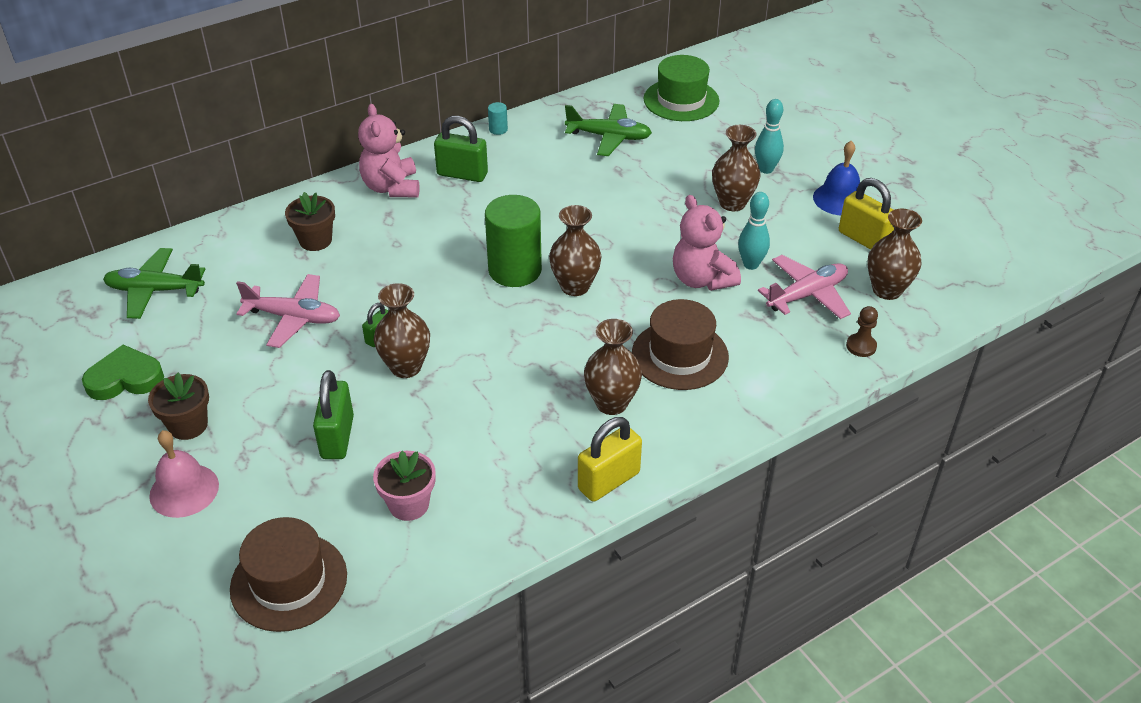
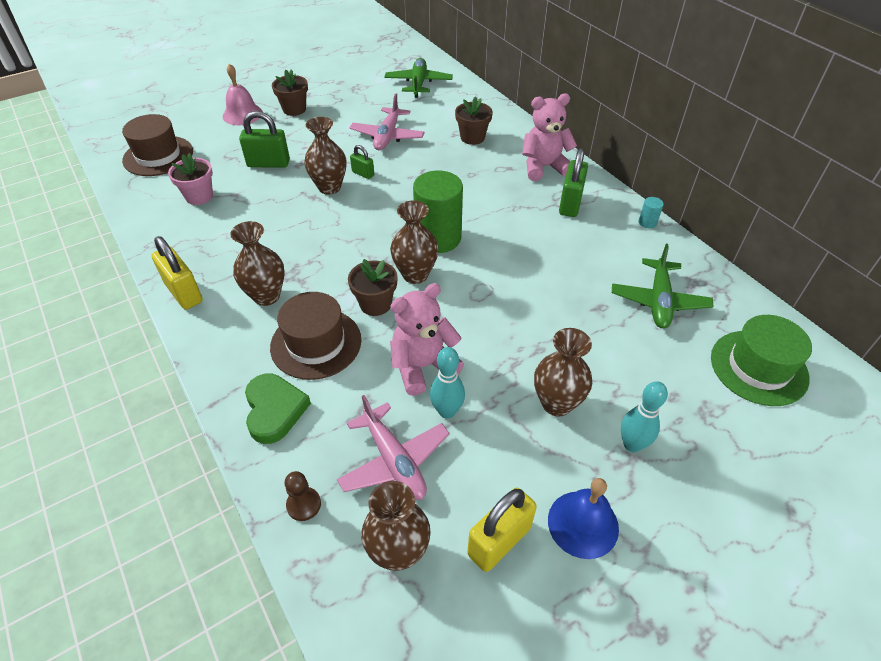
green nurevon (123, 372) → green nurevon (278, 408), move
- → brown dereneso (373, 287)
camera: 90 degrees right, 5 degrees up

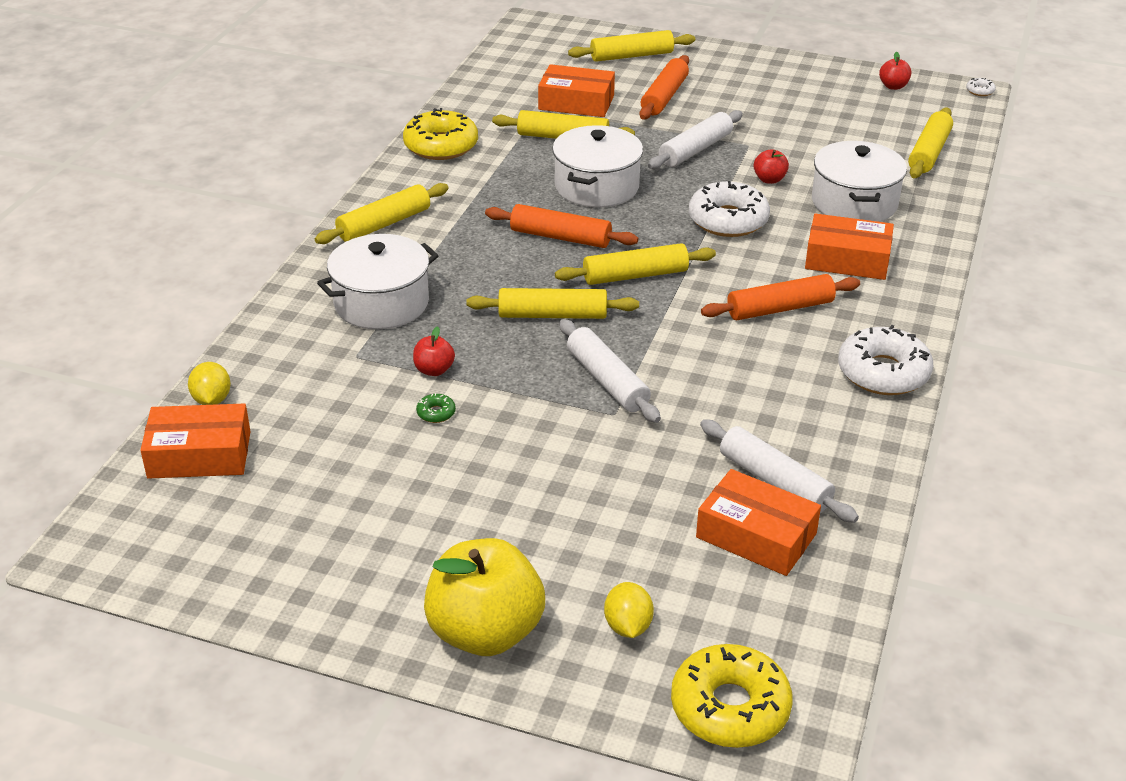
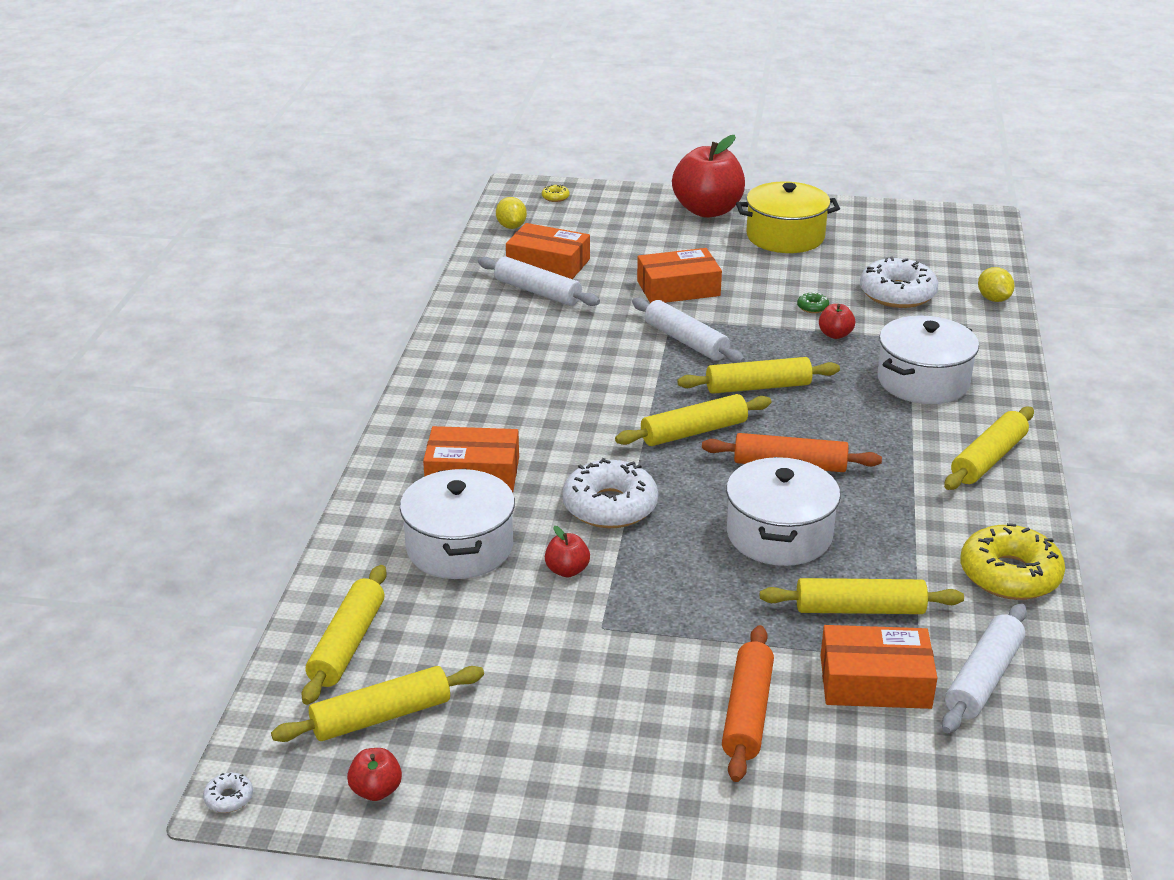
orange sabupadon (195, 441) → orange sabupadon (679, 275), move
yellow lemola (484, 597) → red lemola (708, 176)
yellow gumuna (631, 46) → yellow gumuna (377, 704), move
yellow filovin (629, 610) → yellow filovin (511, 213), move
white gumuna (695, 139) → white gumuna (984, 668), move
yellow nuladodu (732, 696) → yellow nuladodu (556, 193), x0.41
orange gumuna (780, 297) → -
white nuladodu (885, 360) → white nuladodu (899, 282), move
- → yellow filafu (788, 217)
camera: 170 degrees right, 5 degrees down

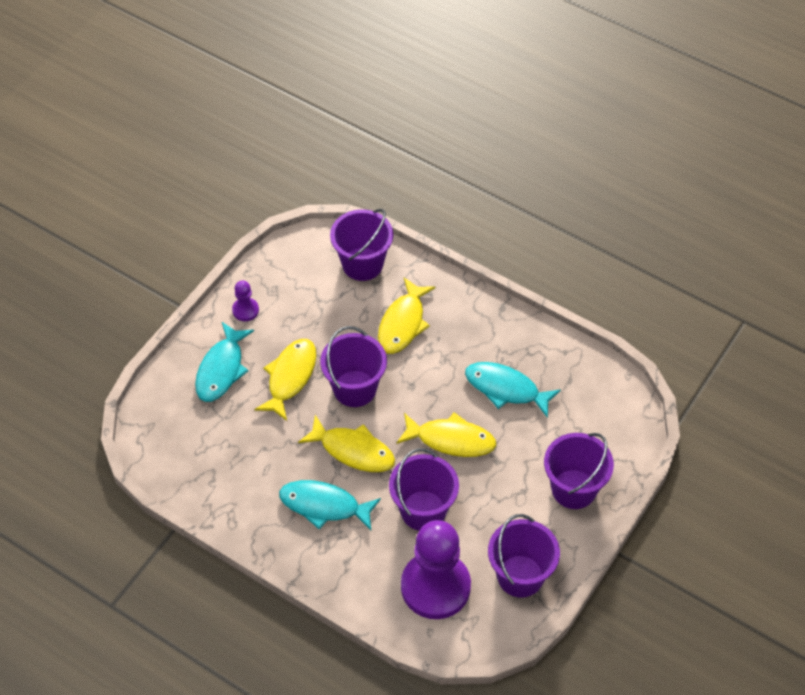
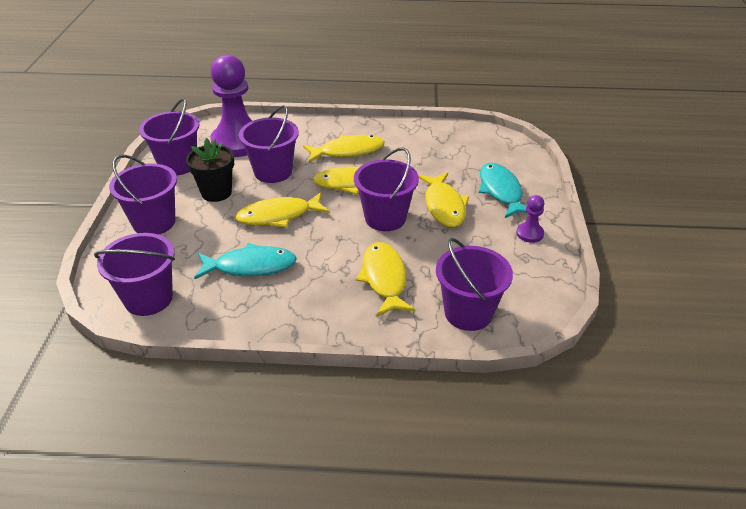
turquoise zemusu (330, 505) → yellow zemusu (344, 149)
- → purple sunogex (134, 274)
- → black dereneso (210, 170)
camera: 150 degrees right, 15 degrees down

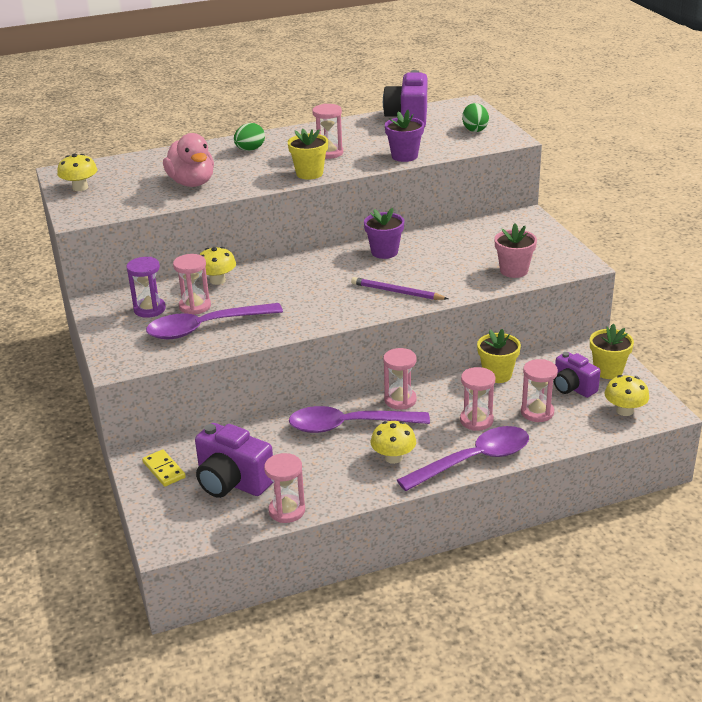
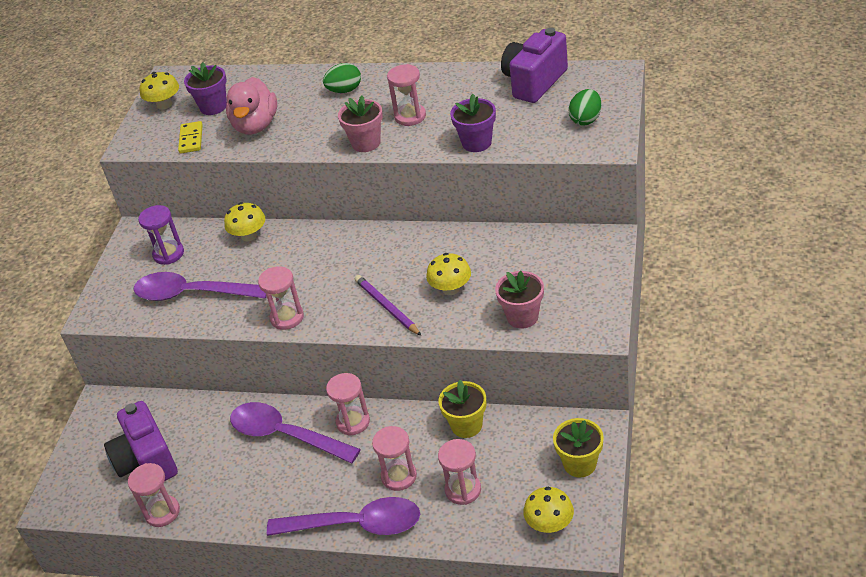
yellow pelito (164, 468) → yellow pelito (190, 137), move
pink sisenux (192, 284) → pink sisenux (281, 298), move
yellow dereneso (308, 154) → pink dereneso (360, 124)
purple dereneso (384, 233) → purple dereneso (205, 88), move
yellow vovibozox (393, 442) → yellow vovibozox (448, 274), move
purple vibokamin (577, 375) → -
camera: 35 degrees right, 10 degrees up

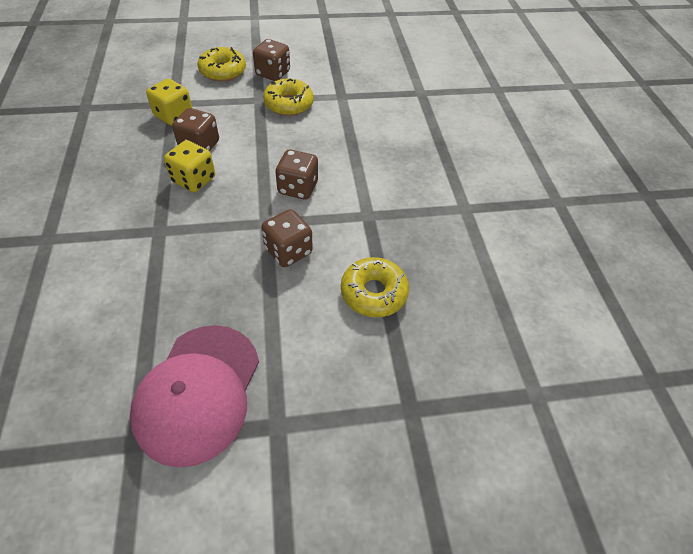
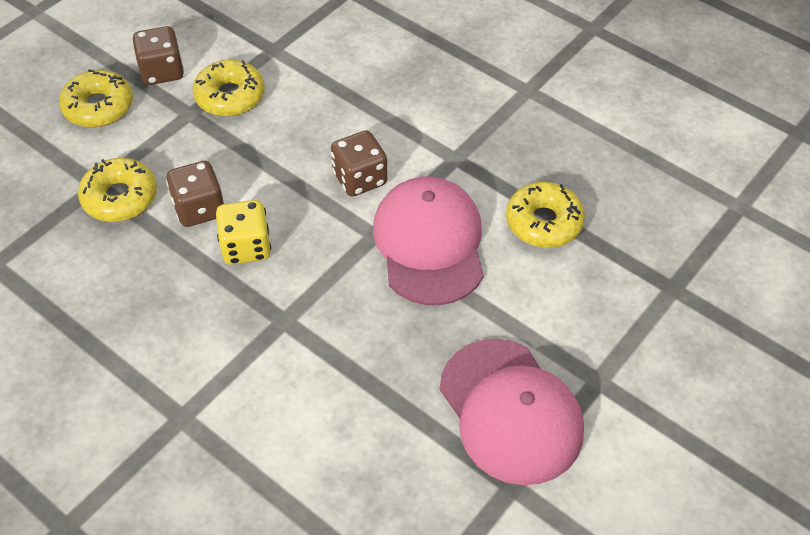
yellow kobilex (169, 102) → yellow nuladodu (117, 190)
brown kobilex (287, 238) → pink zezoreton (428, 240)
camera: 40 degrees left, 0 degrees up

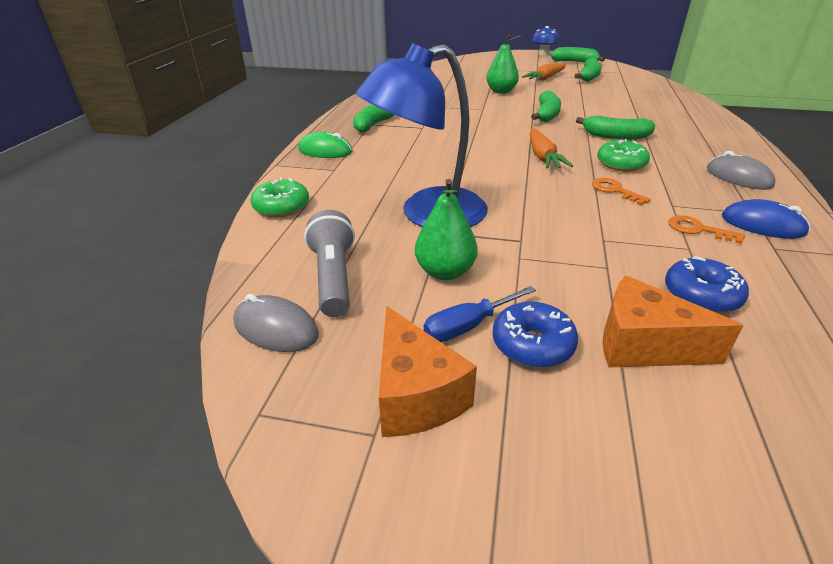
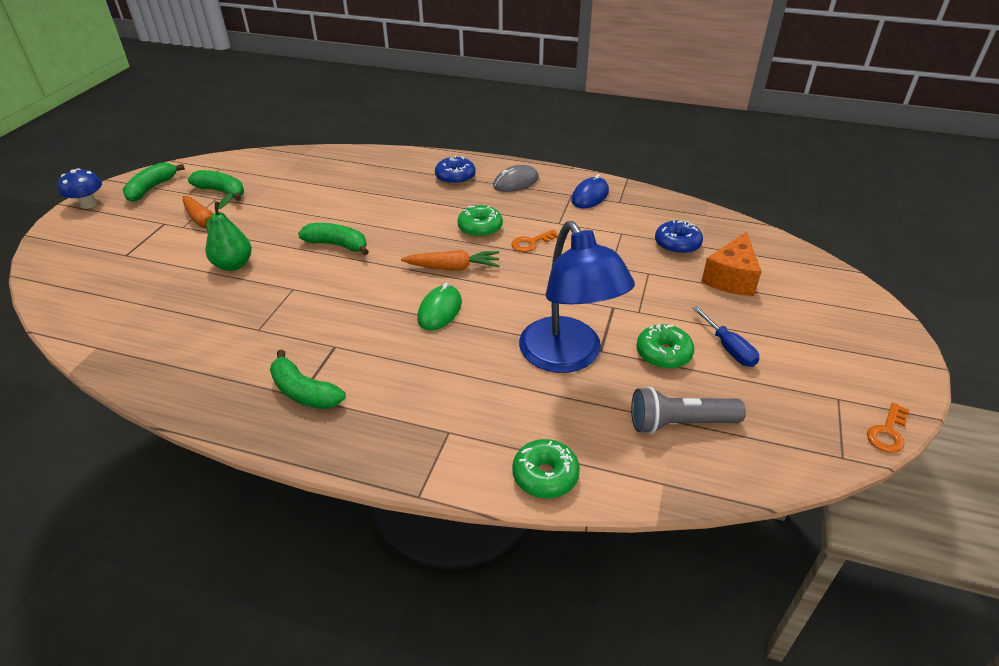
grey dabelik (276, 323) → -
green dabelik (325, 145) → green dabelik (439, 306), move
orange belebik (428, 371) → -
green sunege (446, 229) → green nuladodu (665, 346)
blue nuladodu (535, 335) → blue nuladodu (455, 170), move
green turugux (615, 127) → -
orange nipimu (706, 229) → orange nipimu (888, 428), move
camera: 85 degrees left, 5 degrees up

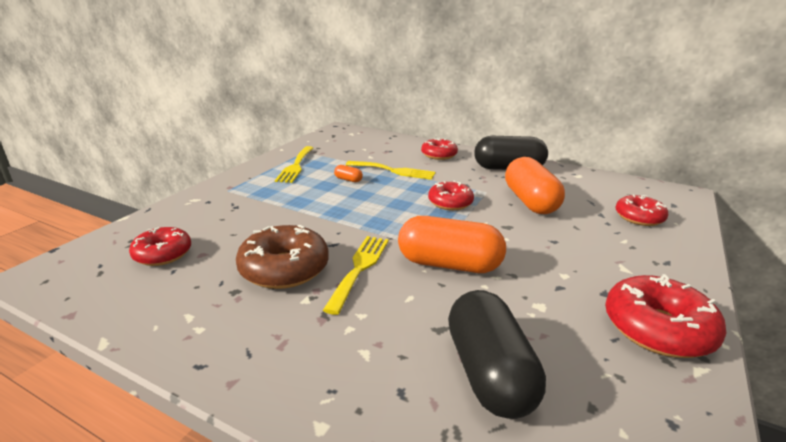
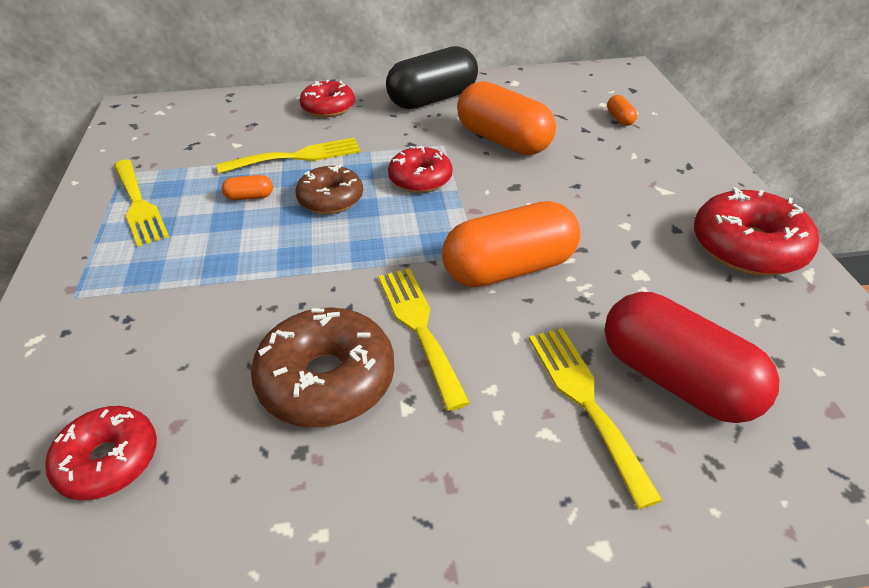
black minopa (497, 354) → red minopa (691, 357)
red nuladodu (641, 210) → orange minopa (622, 110)
- → brown nuladodu (329, 189)
- → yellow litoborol (596, 418)
camera: 35 degrees left, 15 degrees up

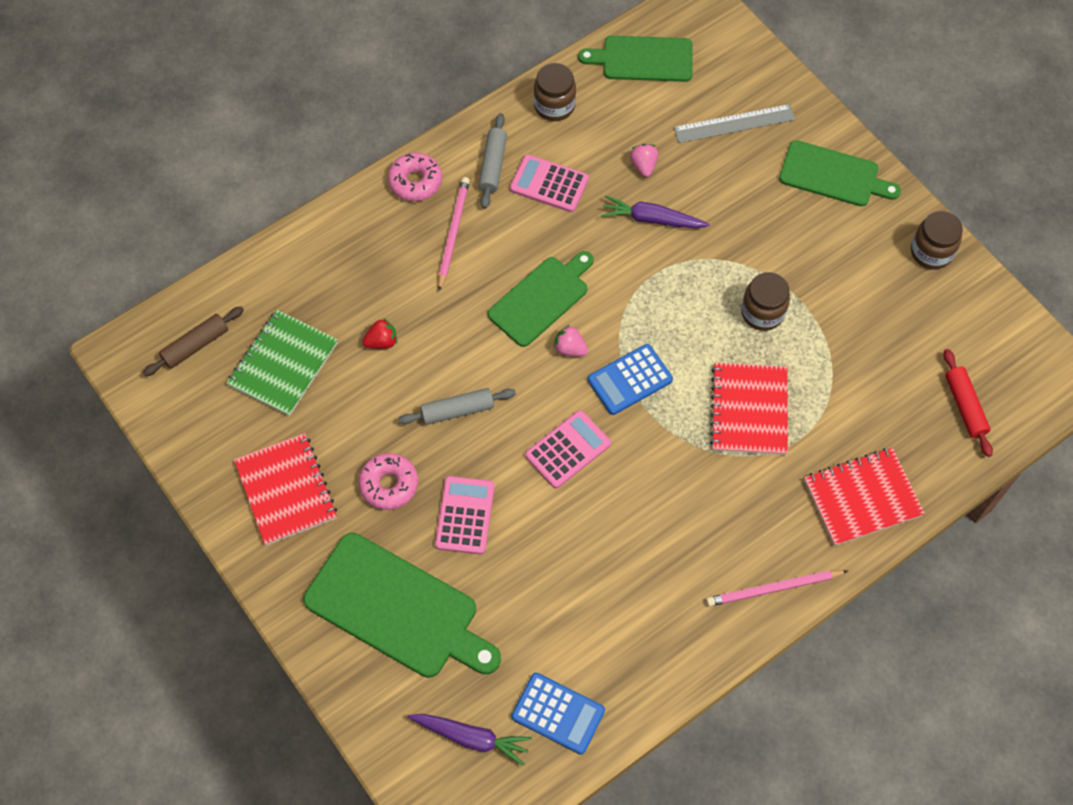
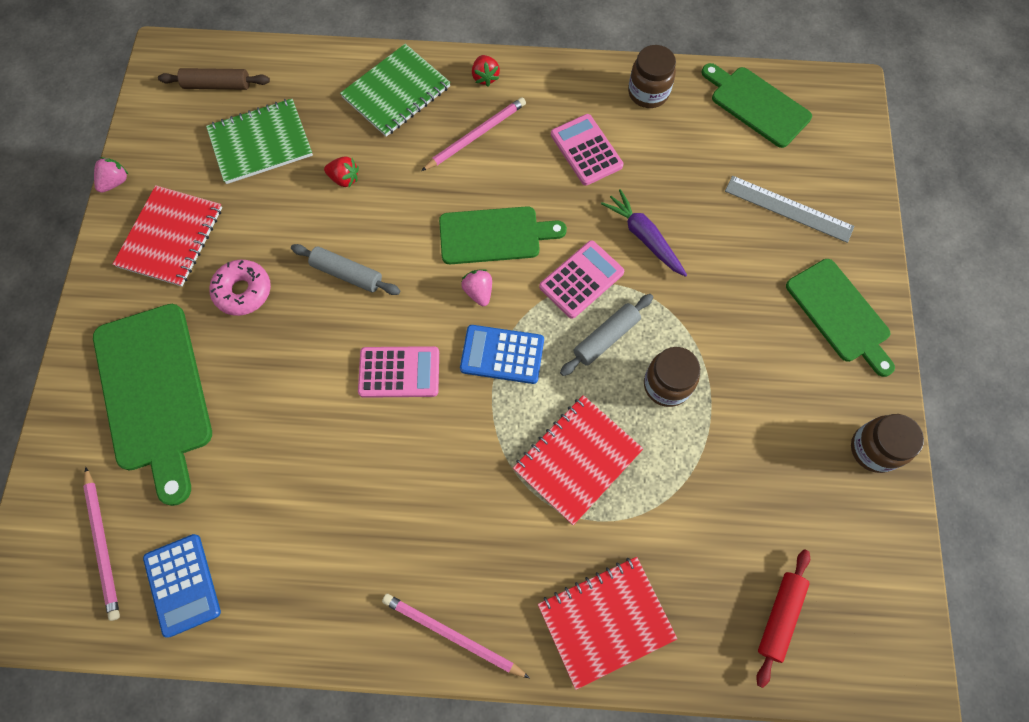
pink nuladodu (415, 177) → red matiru (486, 70)
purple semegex (470, 740) → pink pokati (101, 544)
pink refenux (465, 515) → pink refenux (581, 279), move
grey gumuna (492, 161) → grey gumuna (606, 335), move
pink matiru (644, 160) → pink matiru (111, 175), move
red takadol (864, 497) → red takadol (607, 623), 45 degrees counterclockwise
- → green takadol (395, 90)
camera: 40 degrees right, 5 degrees up

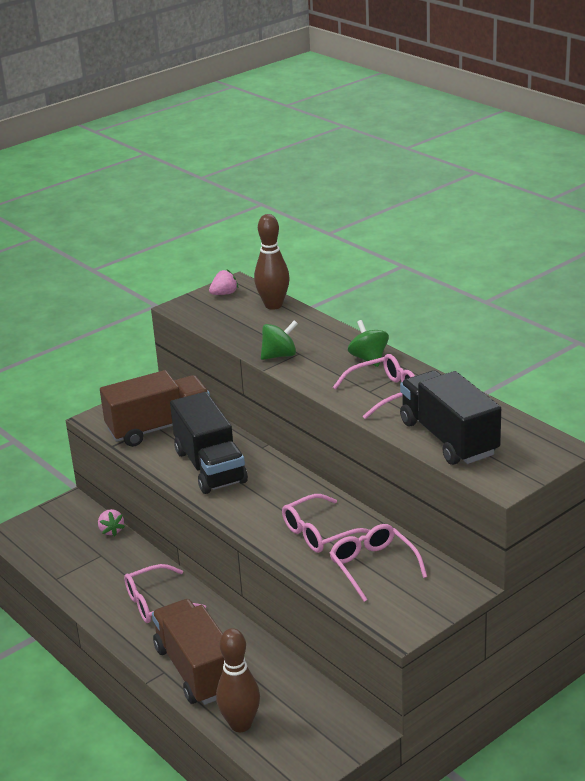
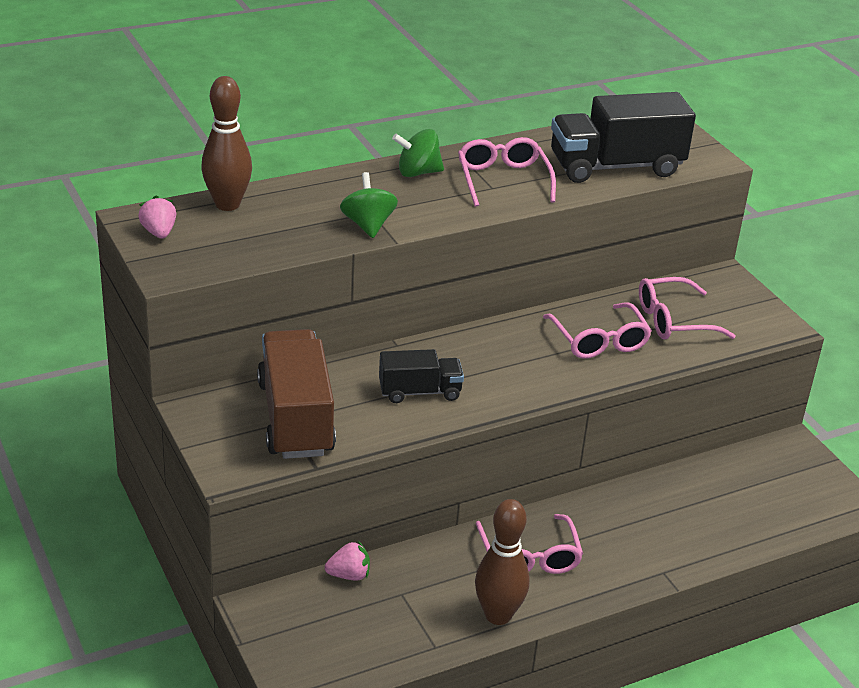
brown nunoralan (188, 652) → -
black nunoralan (209, 443) → black nunoralan (421, 376), x0.56
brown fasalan (238, 680) → brown fasalan (502, 562), move
camera: 80 degrees left, 5 degrees up

